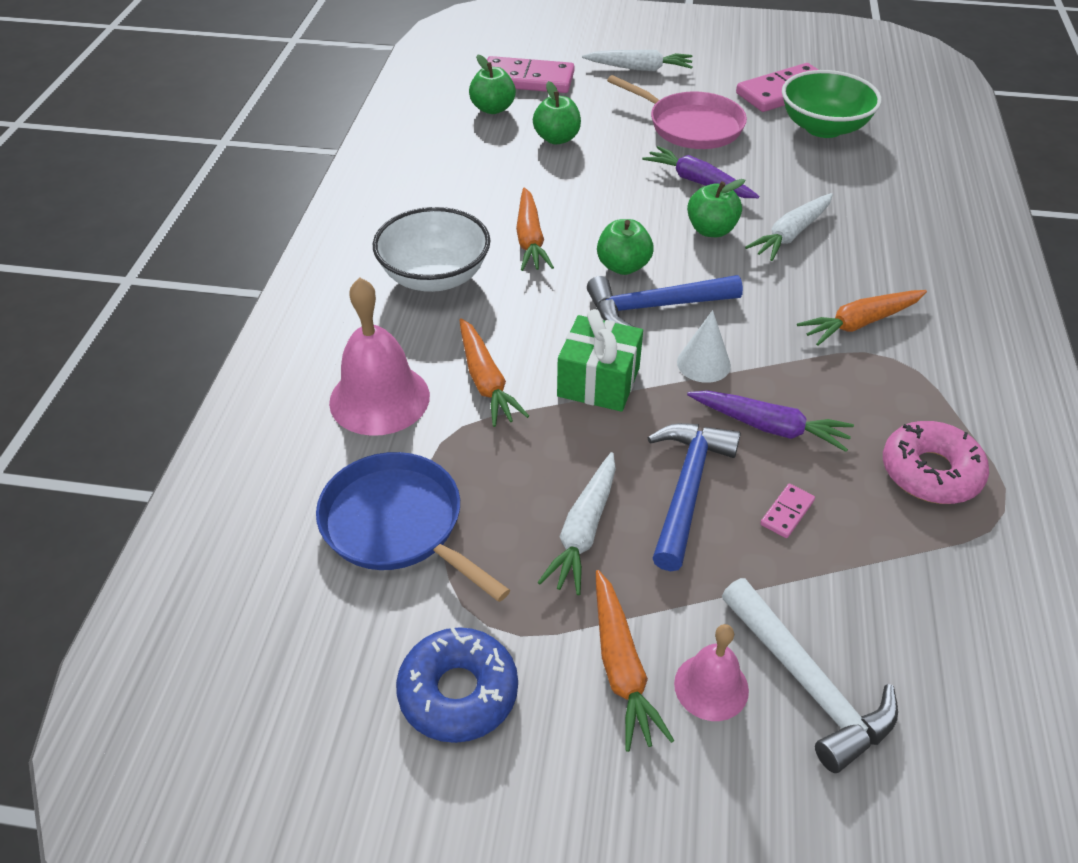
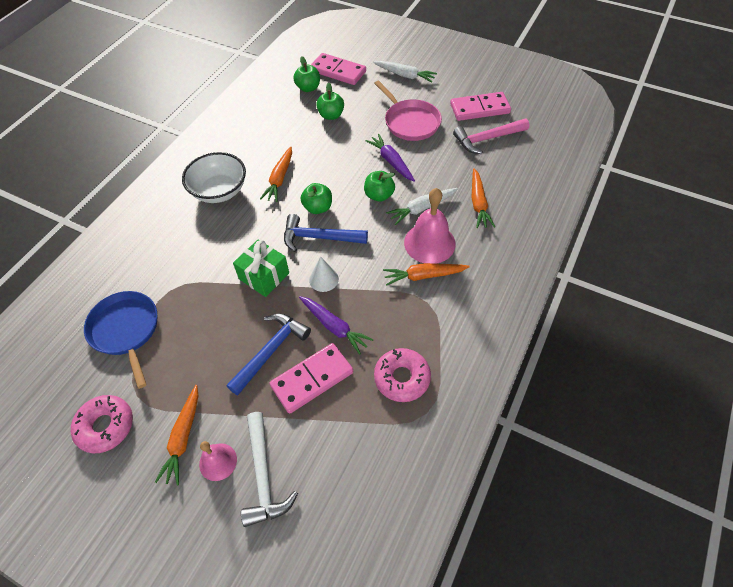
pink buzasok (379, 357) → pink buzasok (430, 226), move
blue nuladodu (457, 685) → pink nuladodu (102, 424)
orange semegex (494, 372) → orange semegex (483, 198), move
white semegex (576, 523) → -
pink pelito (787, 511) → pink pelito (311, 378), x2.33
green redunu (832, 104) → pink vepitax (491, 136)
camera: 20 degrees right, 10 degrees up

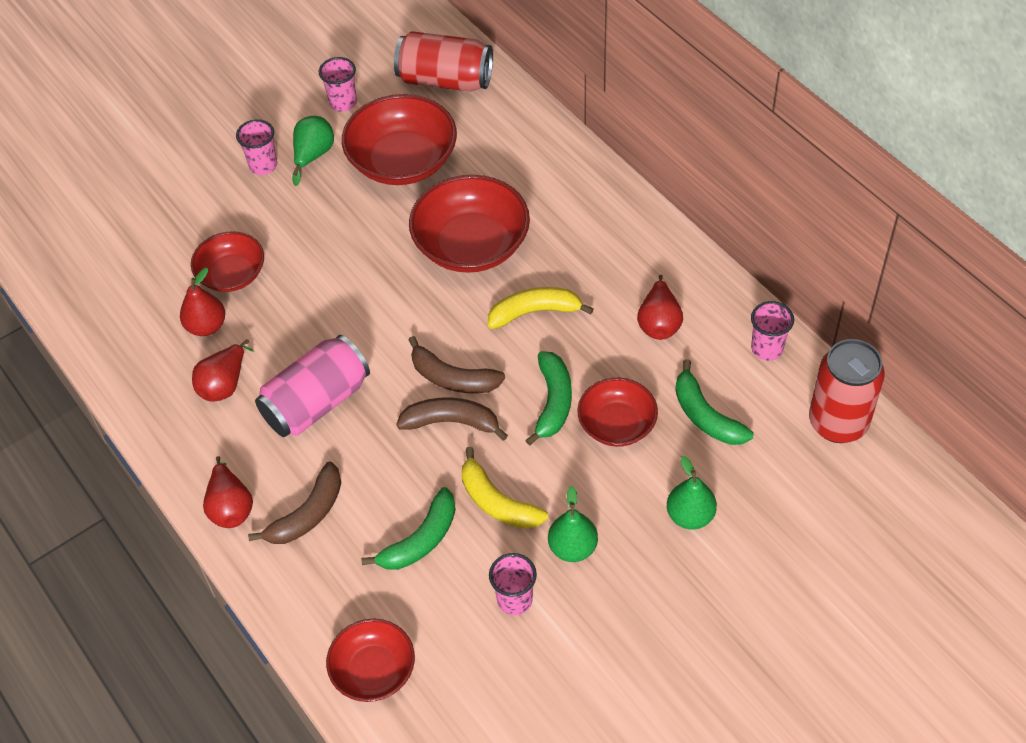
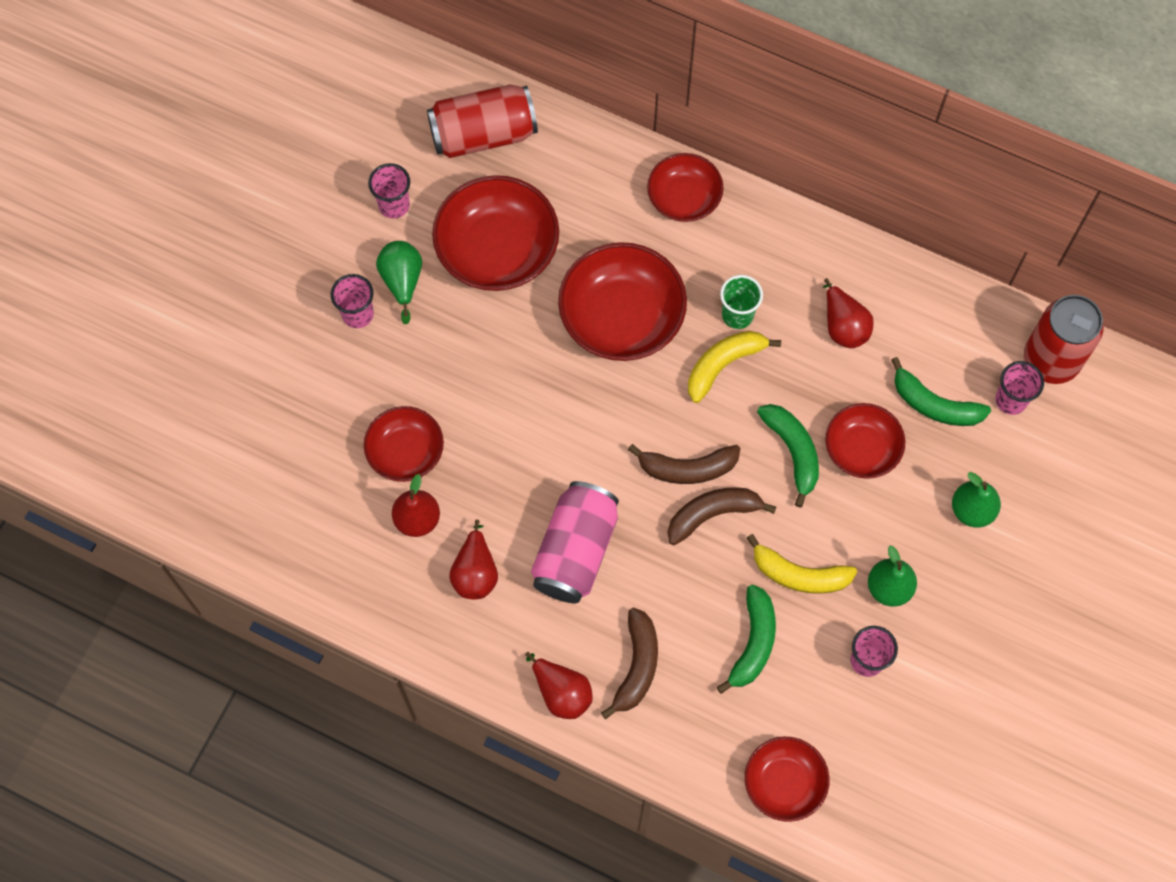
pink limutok (772, 331) → pink limutok (1019, 388), move
- → red redunu (685, 187)
- → green limutok (741, 302)
camera: 30 degrees left, 15 degrees up

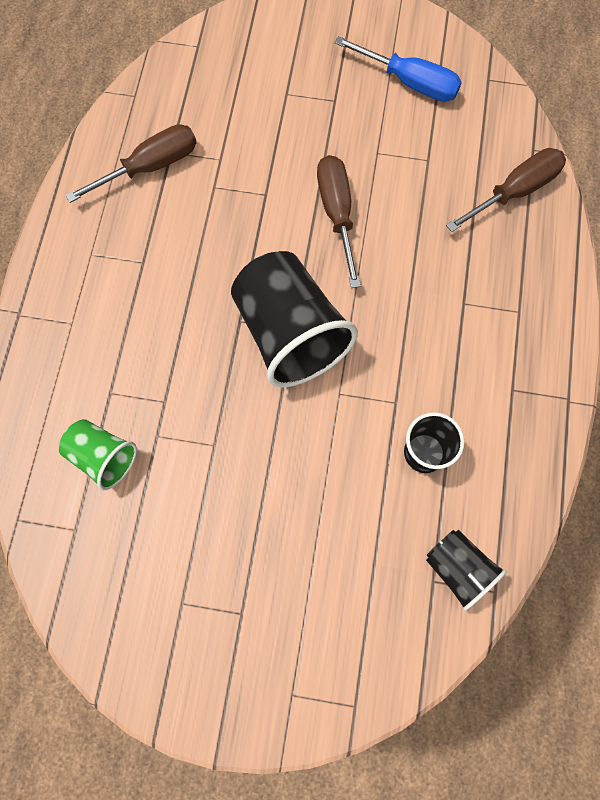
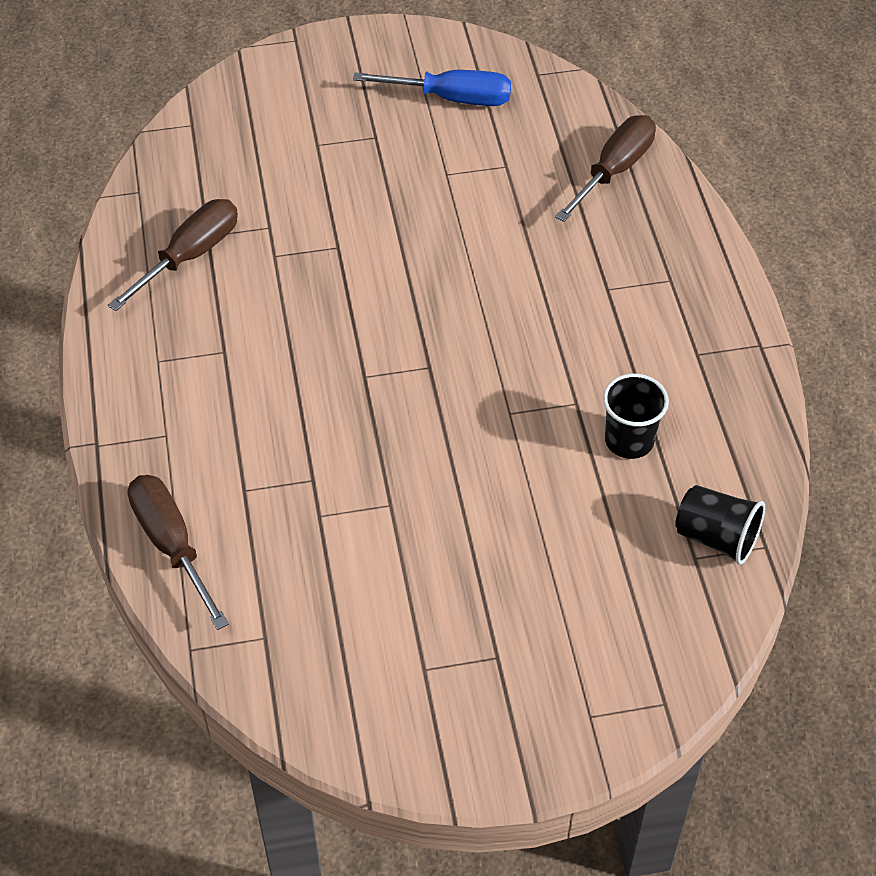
green limutok (98, 454) → -
black limutok (294, 319) → -
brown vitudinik (339, 221) → brown vitudinik (178, 552), move
camera: 20 degrees left, 20 degrees down

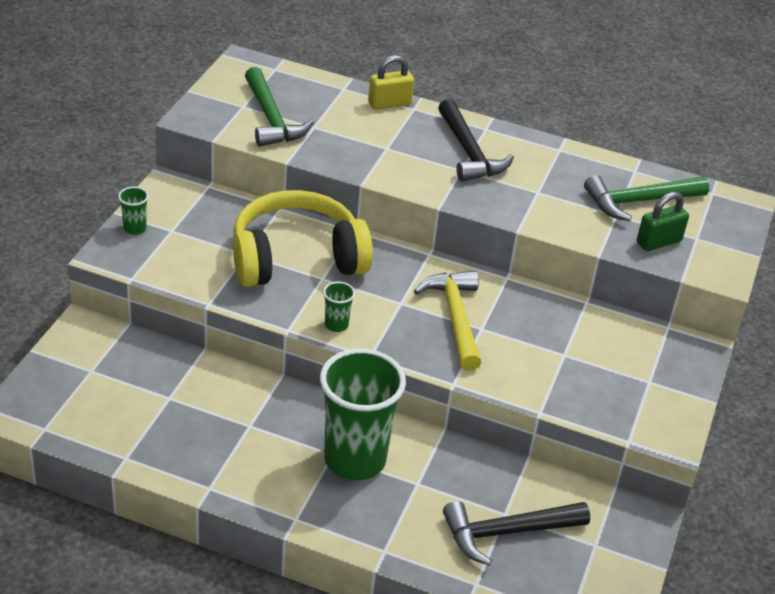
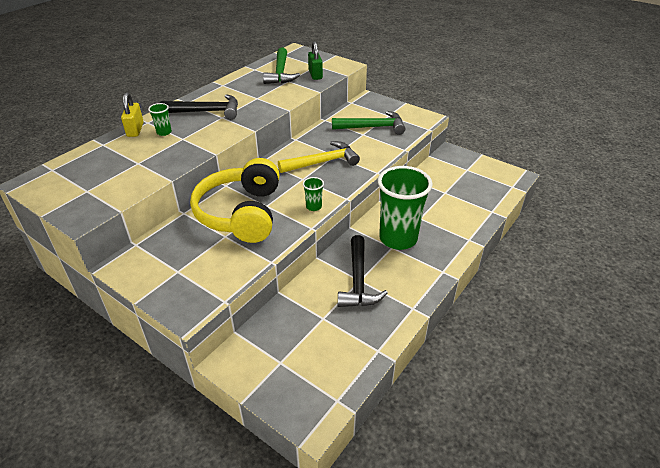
green limutok (133, 211) → green limutok (160, 119), move
green vepitax (279, 107) → green vepitax (368, 123), move
yellow vepitax (447, 321) → yellow vepitax (319, 157), 150 degrees clockwise
black vepitax (516, 533) → black vepitax (363, 271), move
camera: 70 degrees left, 0 degrees up

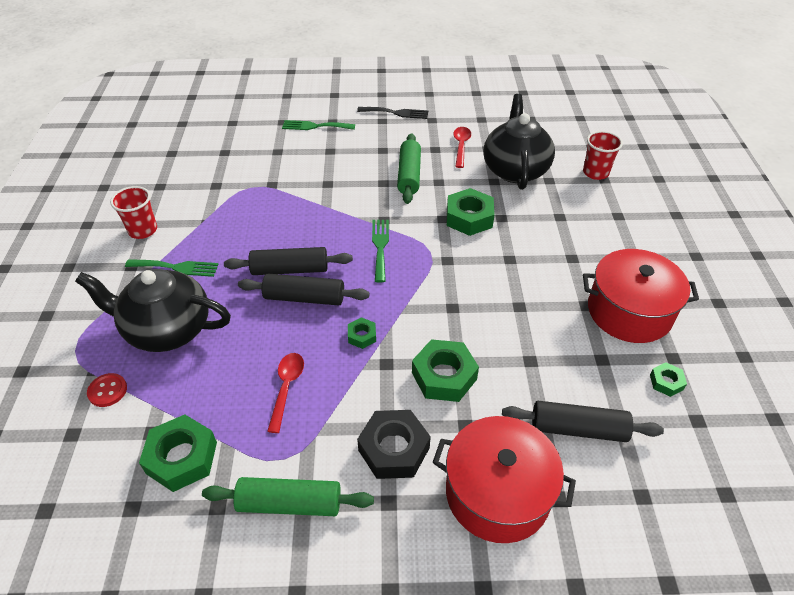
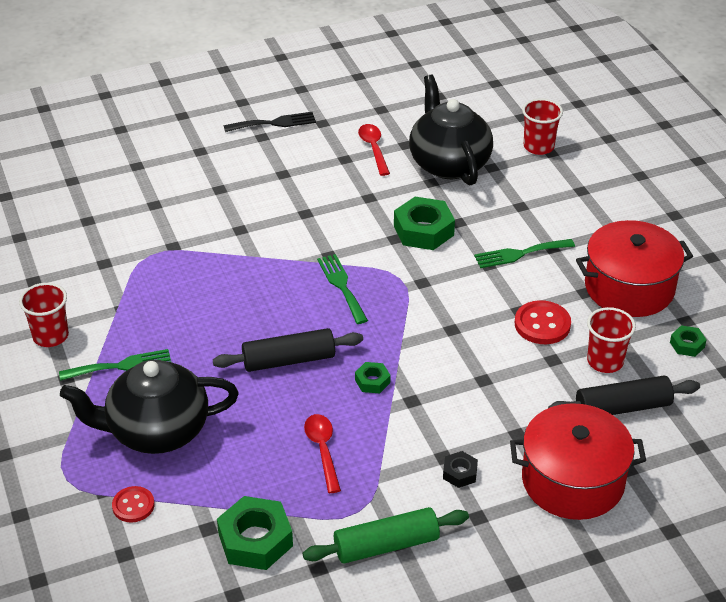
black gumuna (288, 261) → -
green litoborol (318, 125) → green litoborol (524, 253), move
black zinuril (394, 444) → black zinuril (460, 469), x0.51
green gumuna (409, 168) → -
green zinuril (445, 370) → -
- → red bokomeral (543, 322)
- → red limutok (611, 340)
camera: 20 degrees left, 5 degrees down

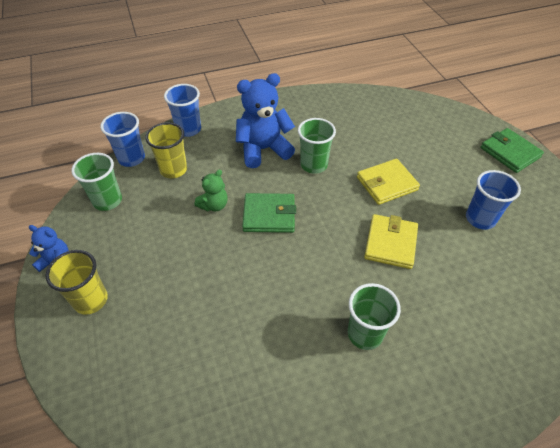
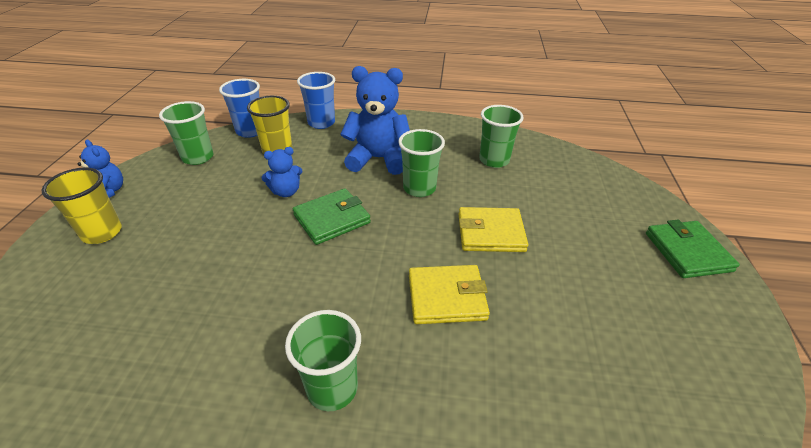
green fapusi (211, 190) → blue fapusi (282, 172)
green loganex (269, 213) → green loganex (332, 216), 60 degrees counterclockwise
yellow loganex (391, 241) → yellow loganex (449, 294), 45 degrees clockwise
blue limutok (493, 200) → -
- → green limutok (501, 136)
camera: 25 degrees right, 10 degrees down

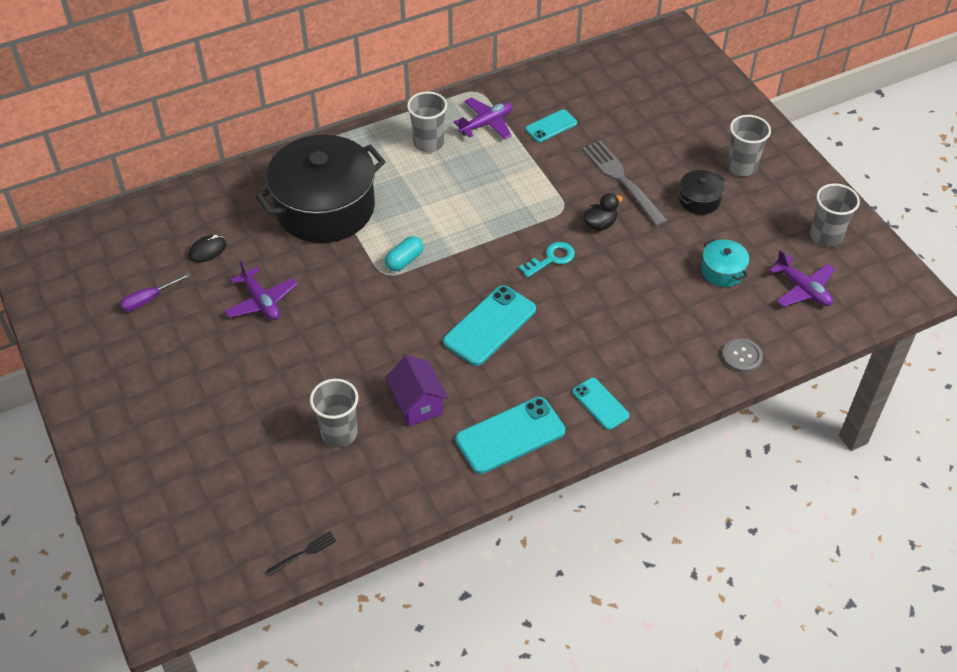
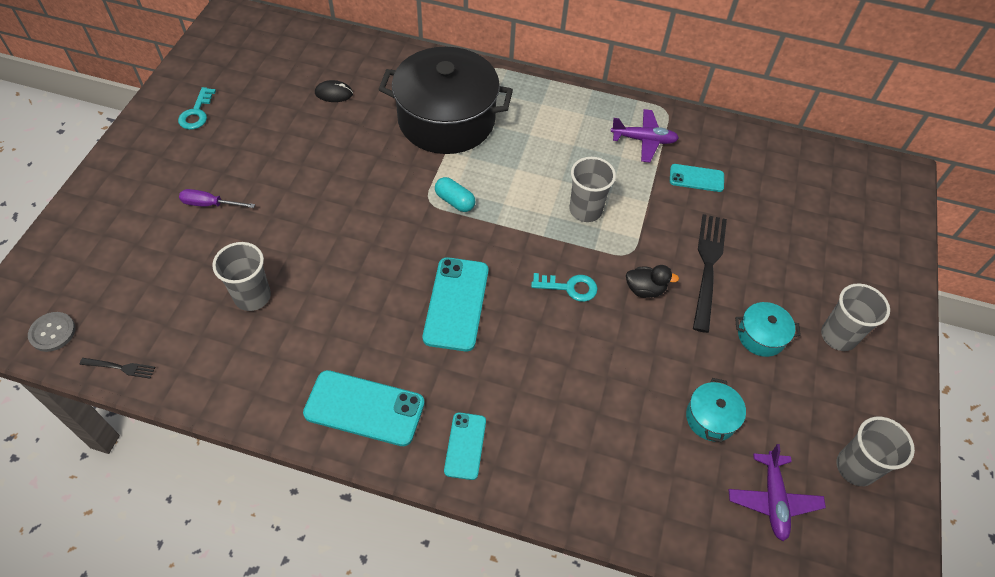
purple vitudinik (155, 292) → purple vitudinik (217, 198), move
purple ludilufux (261, 290) → -
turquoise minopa (404, 254) → turquoise minopa (455, 194), 45 degrees clockwise
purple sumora (416, 390) → -
grey limutok (427, 121) → grey limutok (593, 189), move
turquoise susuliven (489, 325) → turquoise susuliven (455, 304), 75 degrees counterclockwise
grey litoborol (625, 183) → black litoborol (710, 273)
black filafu (701, 192) → turquoise filafu (768, 329)
grey bokomeral (742, 355) → grey bokomeral (52, 332), move
- → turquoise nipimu (197, 108)
camera: 40 degrees right, 5 degrees up

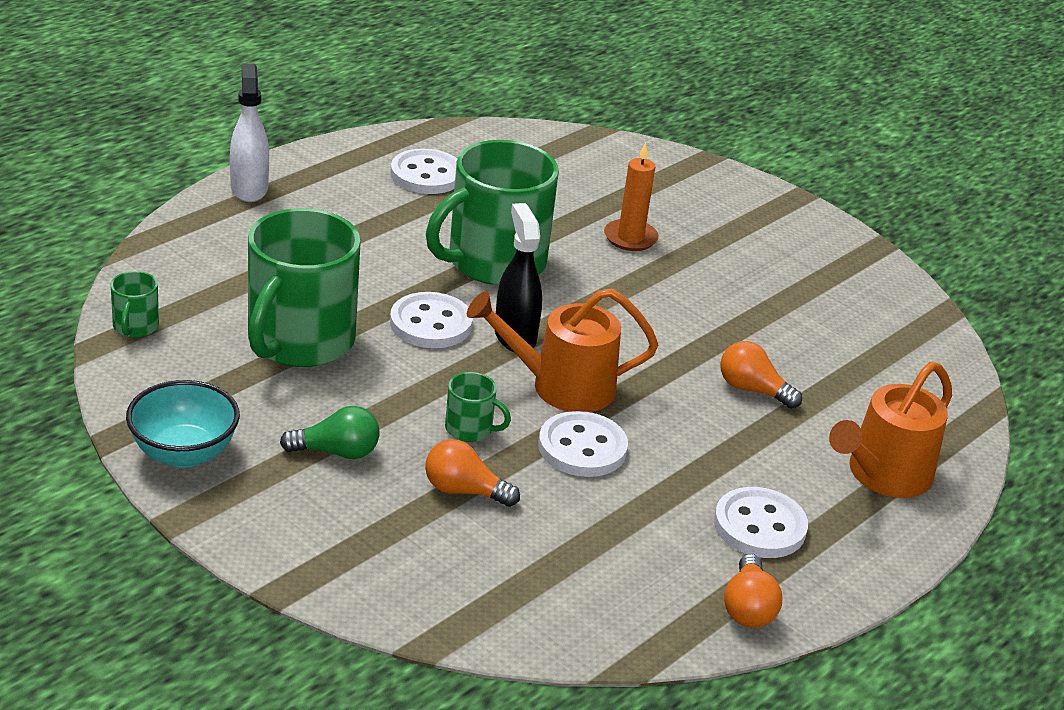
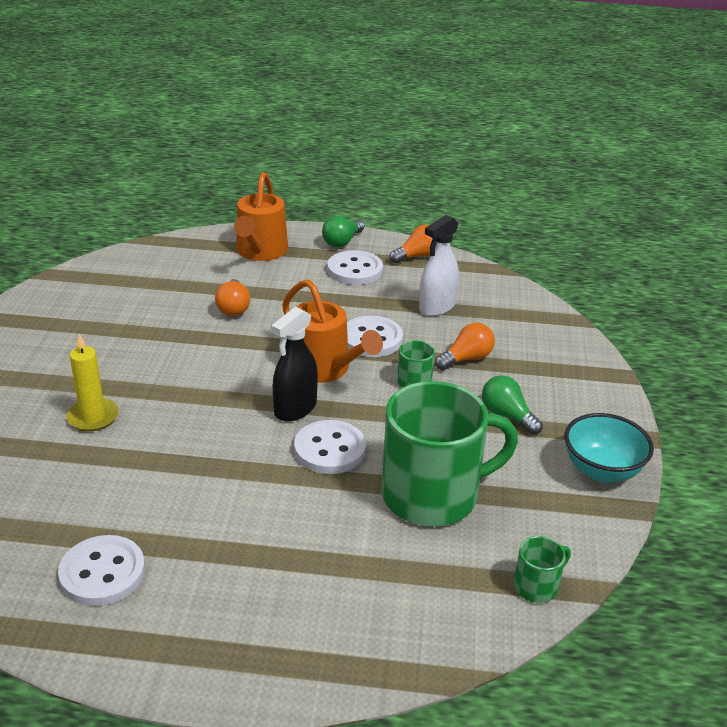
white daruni (249, 133) → white daruni (439, 265), move
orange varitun (472, 473) → orange varitun (465, 346), 105 degrees counterclockwise
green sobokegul (492, 212) → -
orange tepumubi (631, 196) → yellow tepumubi (92, 382)
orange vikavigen (890, 430) → orange vikavigen (261, 216), 90 degrees clockwise
- → green varitun (343, 231)
camera: 125 degrees left, 0 degrees up

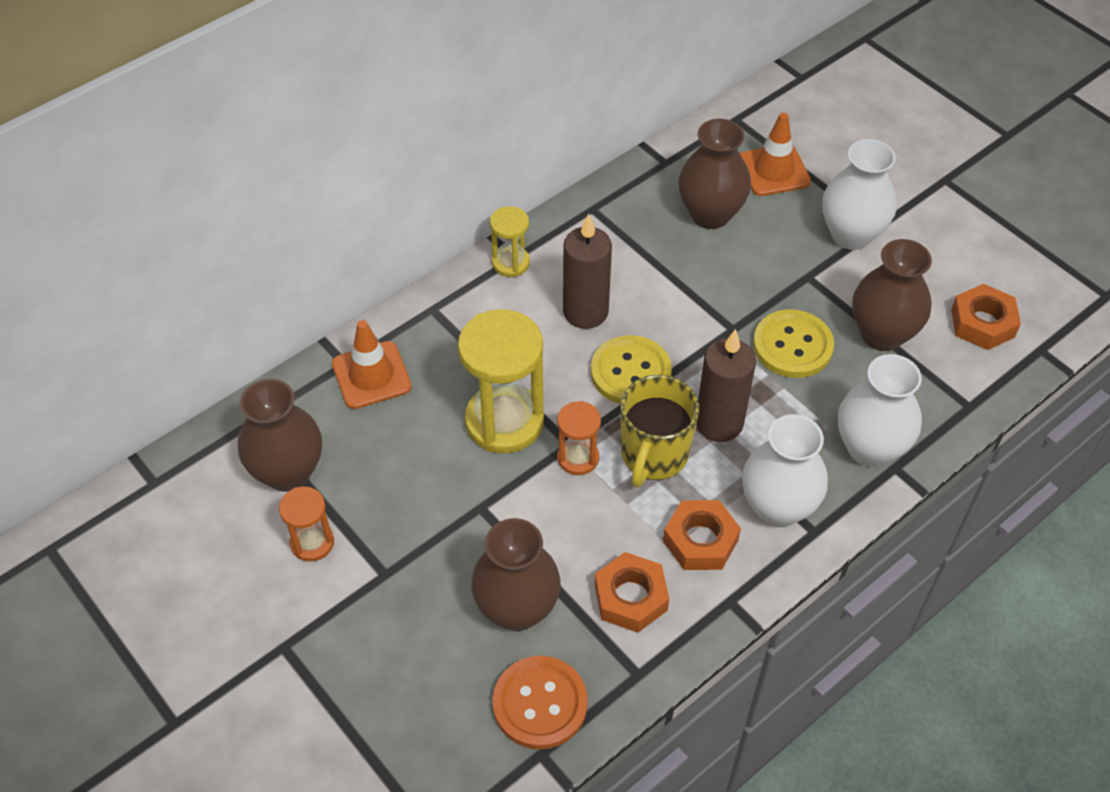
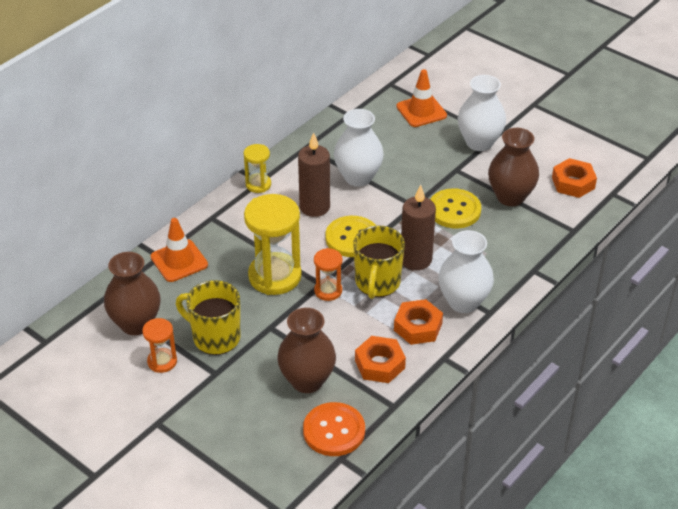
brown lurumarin (714, 174) → -
white lurumarin (880, 410) → white lurumarin (359, 148), move
- → yellow sobokegul (208, 317)
camera: 10 degrees left, 10 degrees down

